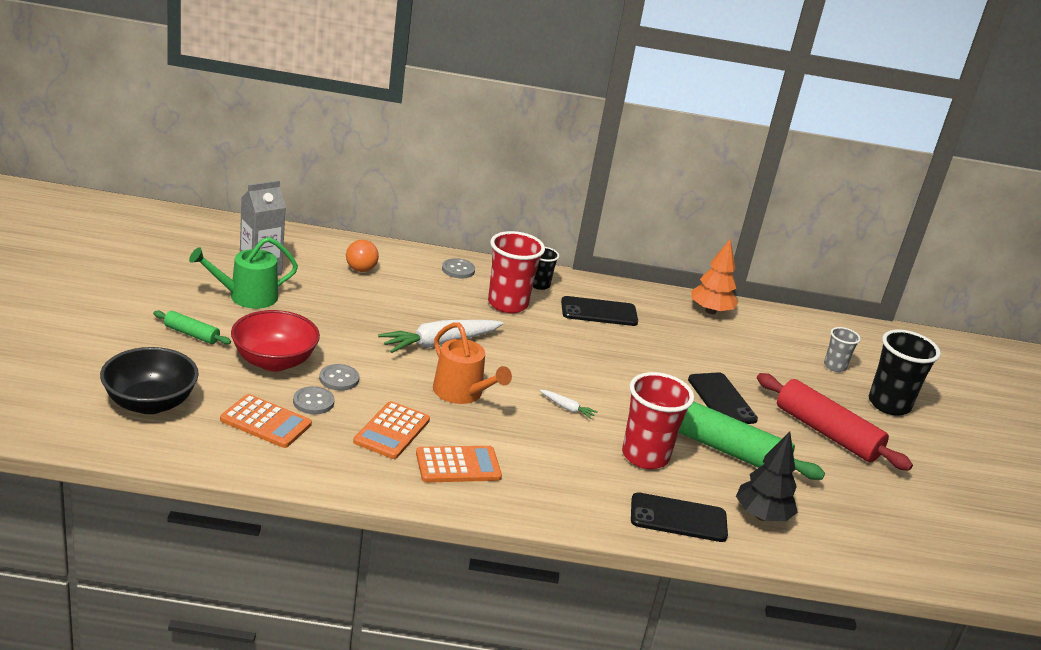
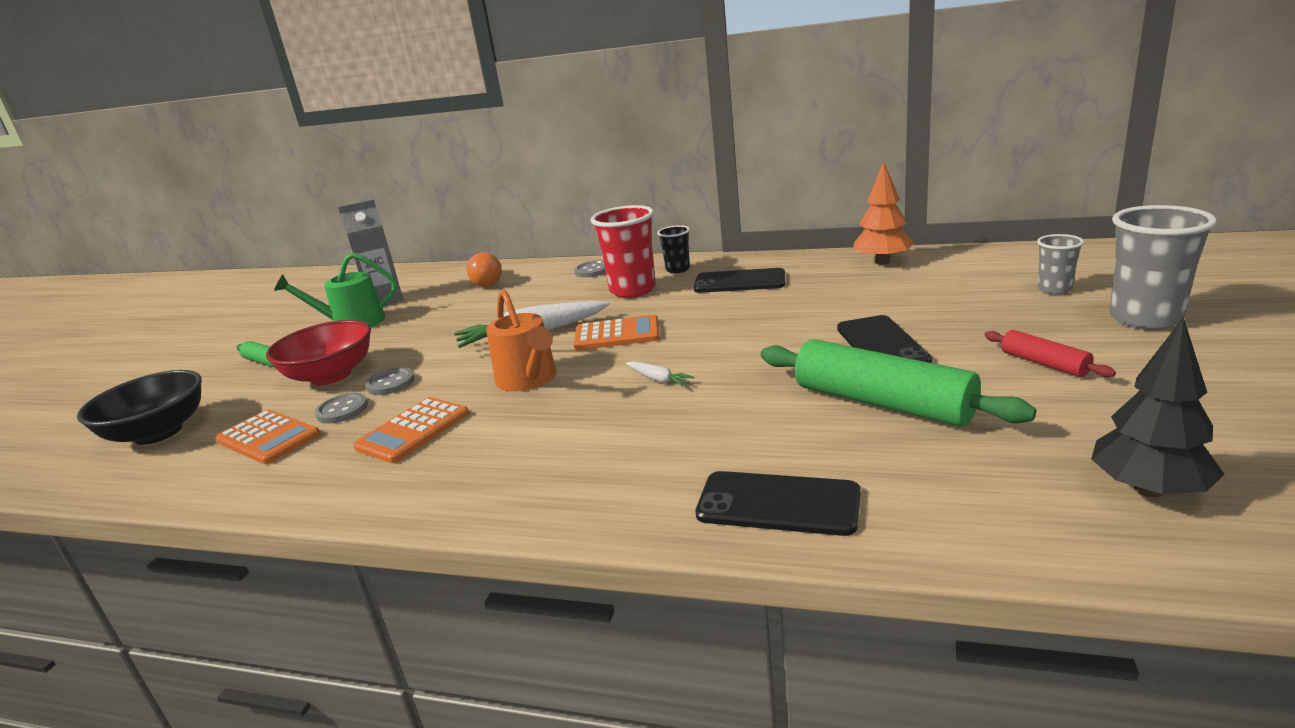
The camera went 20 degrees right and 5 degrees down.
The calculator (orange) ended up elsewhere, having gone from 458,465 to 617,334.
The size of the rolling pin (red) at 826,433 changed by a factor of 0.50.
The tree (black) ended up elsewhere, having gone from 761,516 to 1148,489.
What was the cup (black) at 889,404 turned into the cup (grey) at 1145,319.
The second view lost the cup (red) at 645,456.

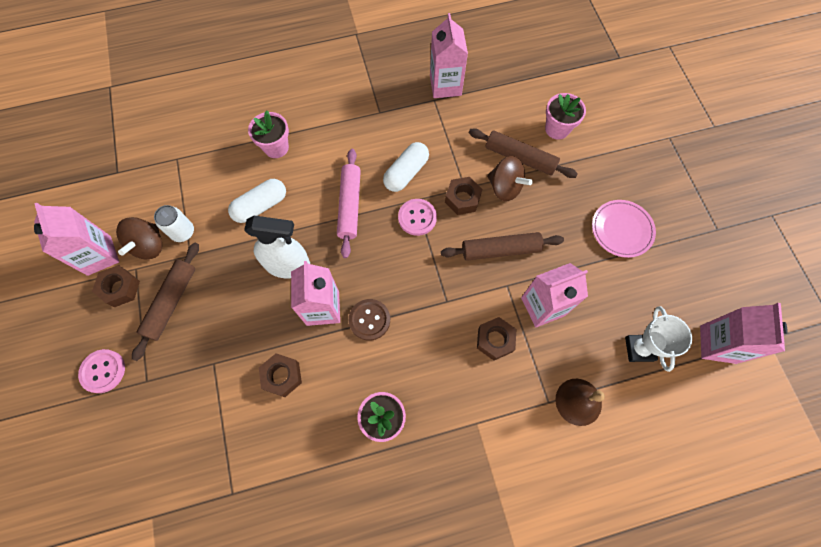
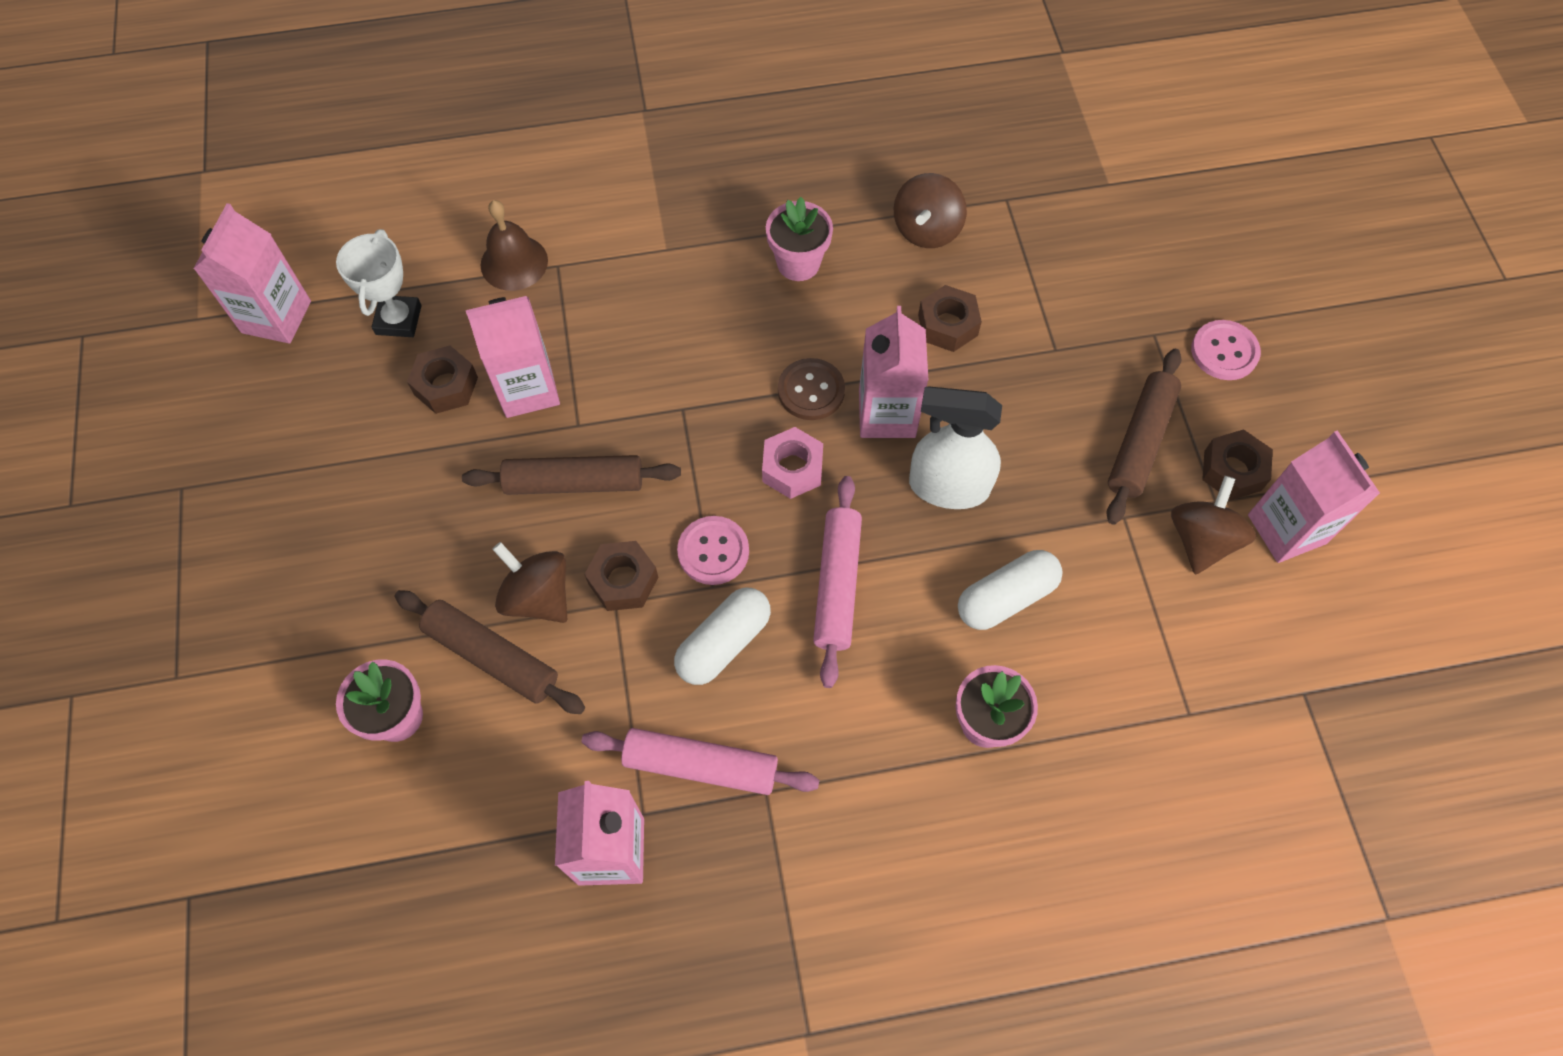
The camera went 175 degrees left and 5 degrees down.
The nut (brown) ended up elsewhere, having gone from 495,340 to 446,386.
The second view gained the rolling pin (pink) at 701,766.
The second view gained the nut (pink) at 792,468.
The second view gained the spinning top (brown) at 926,230.
The second view lost the can (white) at 183,232.
The second view lost the plate (pink) at 621,230.

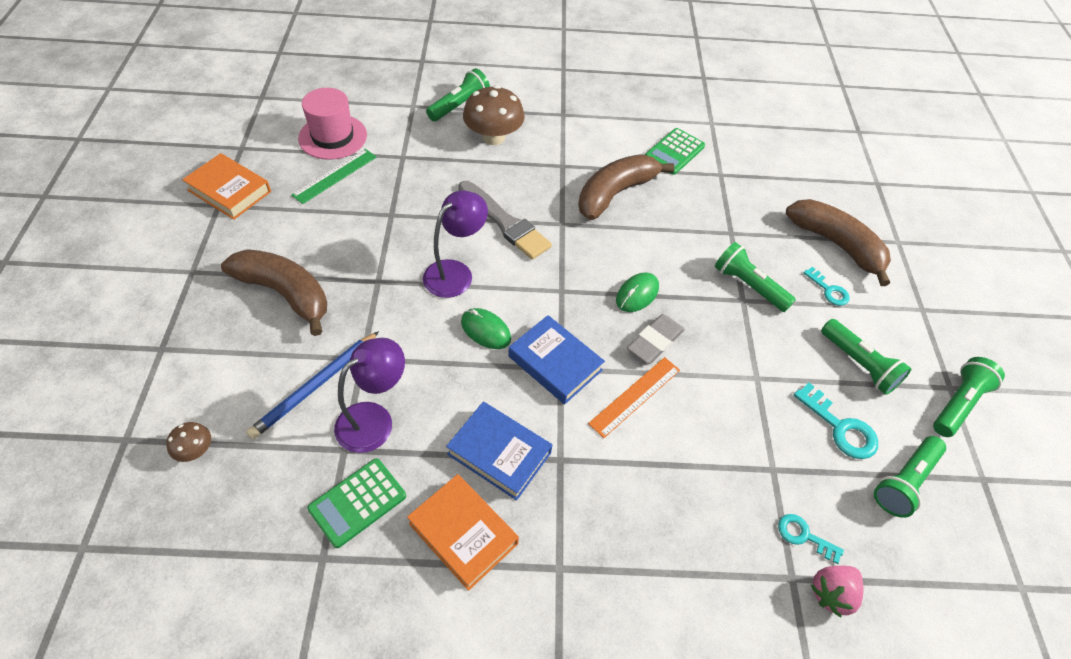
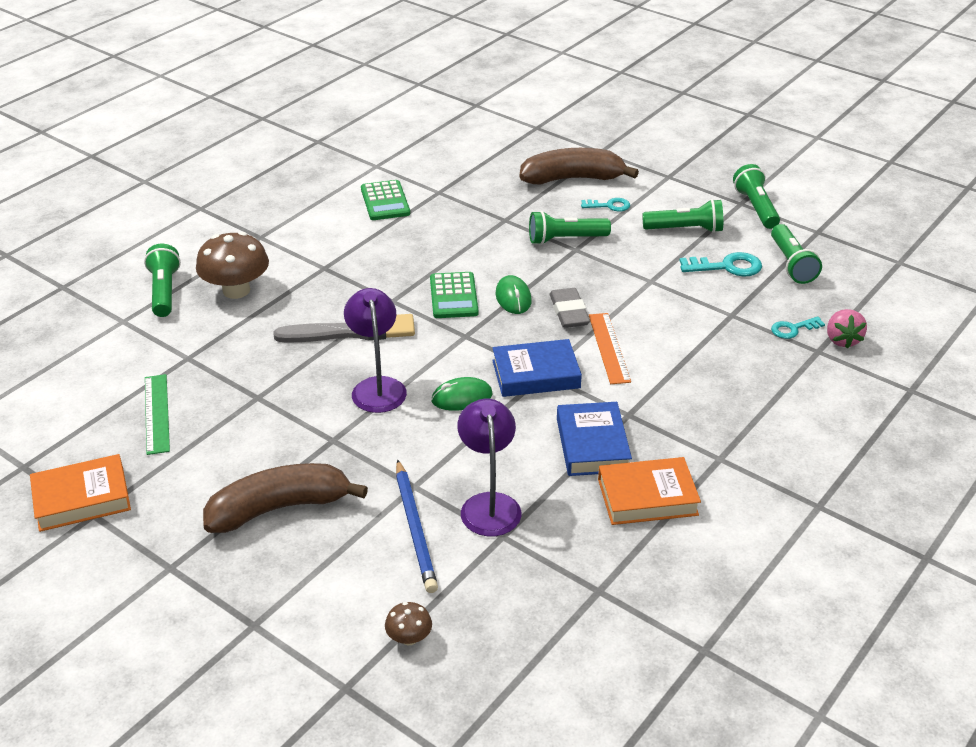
The camera went 50 degrees left and 15 degrees down.
The calculator (green) ended up elsewhere, having gone from 357,502 to 453,296.
The book (blue) at 499,453 ended up facing another way, 75 degrees counterclockwise from before.
The second view lost the hat (pink) at 333,137.
The second view lost the banana (brown) at 615,194.

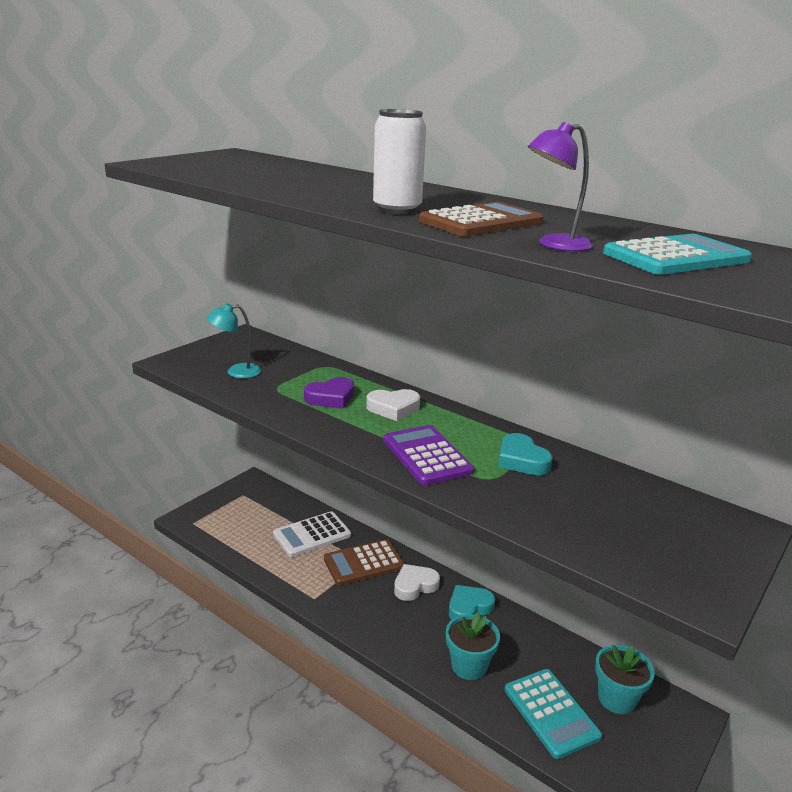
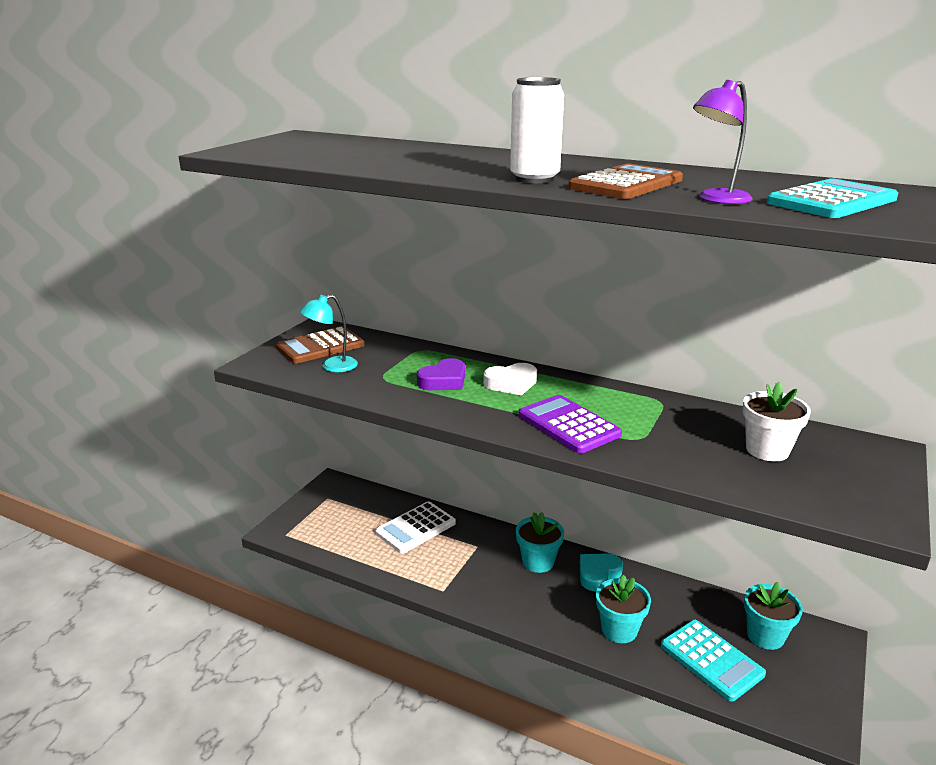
The camera went 10 degrees left and 0 degrees up.
The calculator (brown) ended up elsewhere, having gone from 363,563 to 320,346.
Where the heart (white) stood at 415,586, the flower pot (turquoise) came to stand at 538,562.
The second view gained the flower pot (white) at 767,450.
The second view lost the heart (turquoise) at 522,460.

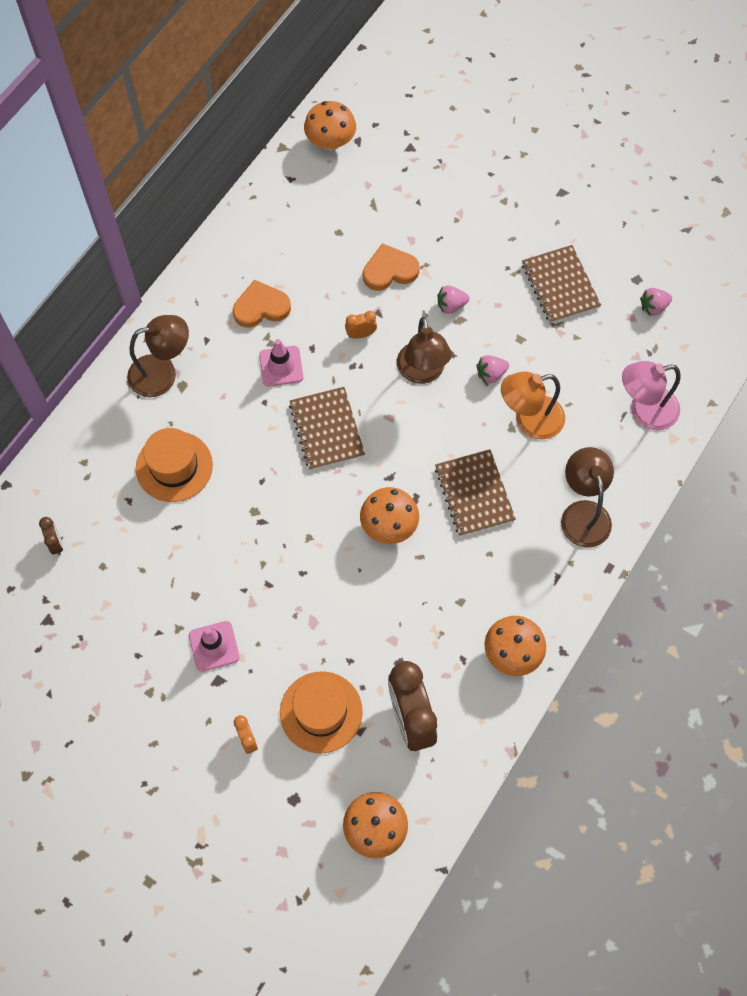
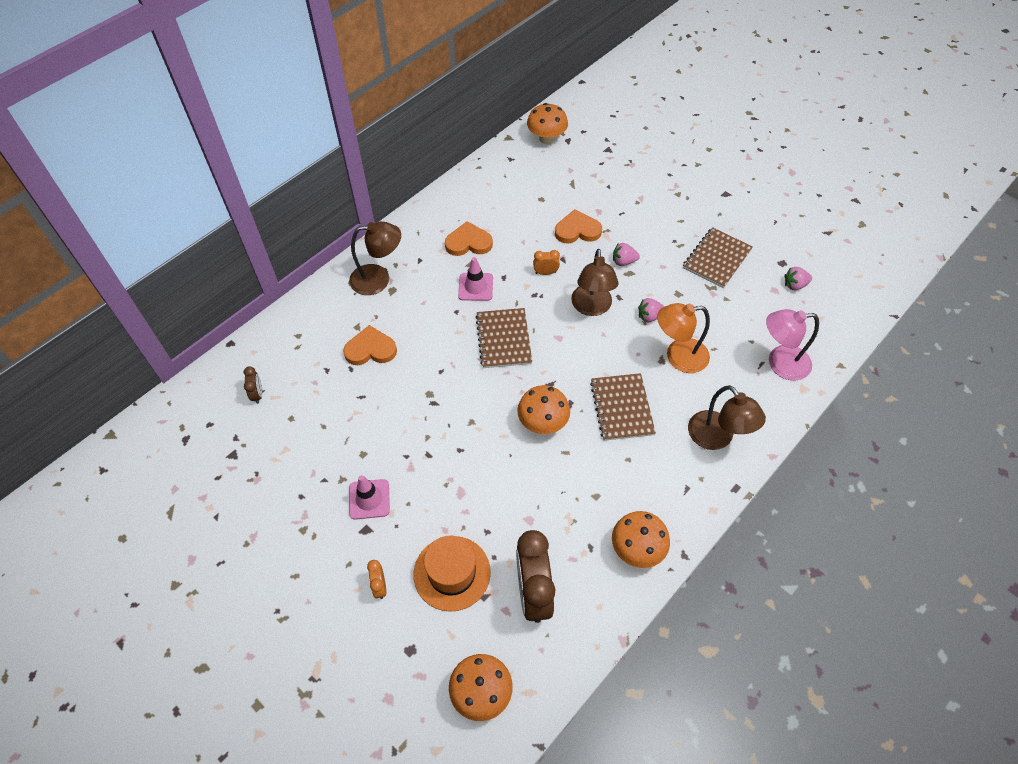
The camera went 10 degrees right and 10 degrees down.
Where the hat (orange) stood at 174,466, the heart (orange) came to stand at 370,349.
The notebook (brown) at 560,285 ended up facing another way, 45 degrees clockwise from before.
The lamp (brown) at 583,513 ended up facing another way, 150 degrees clockwise from before.

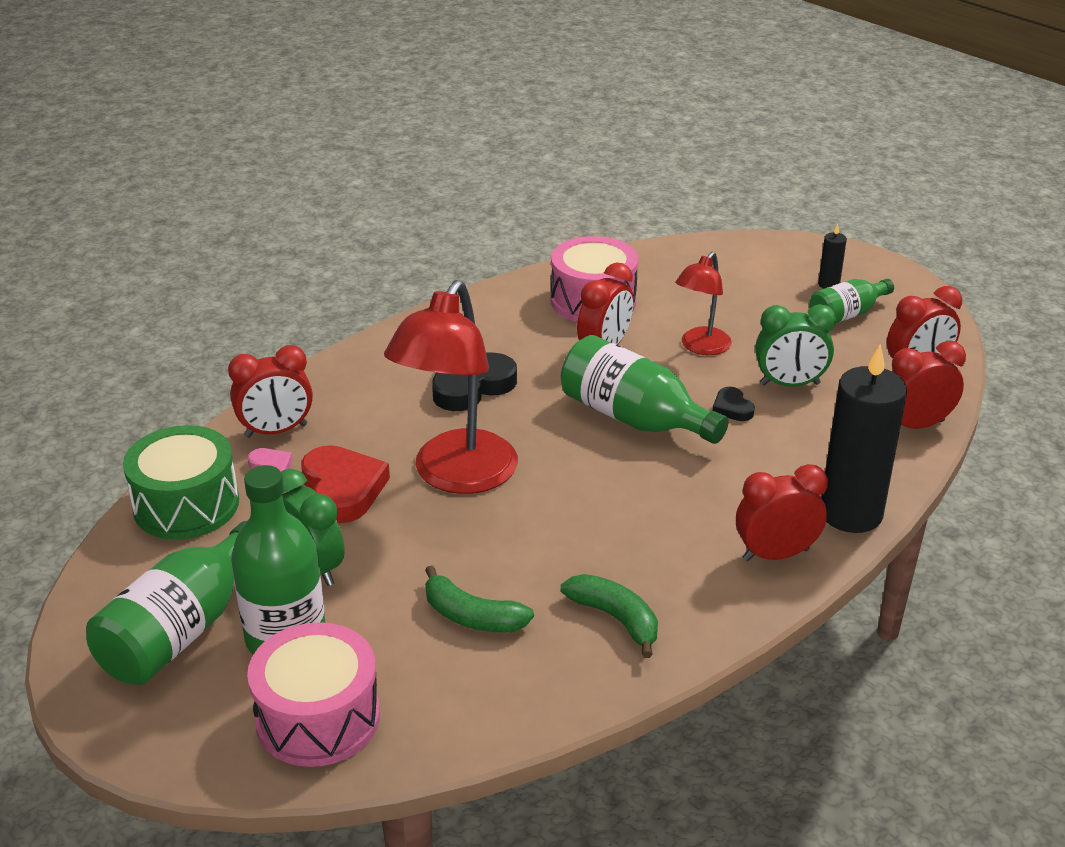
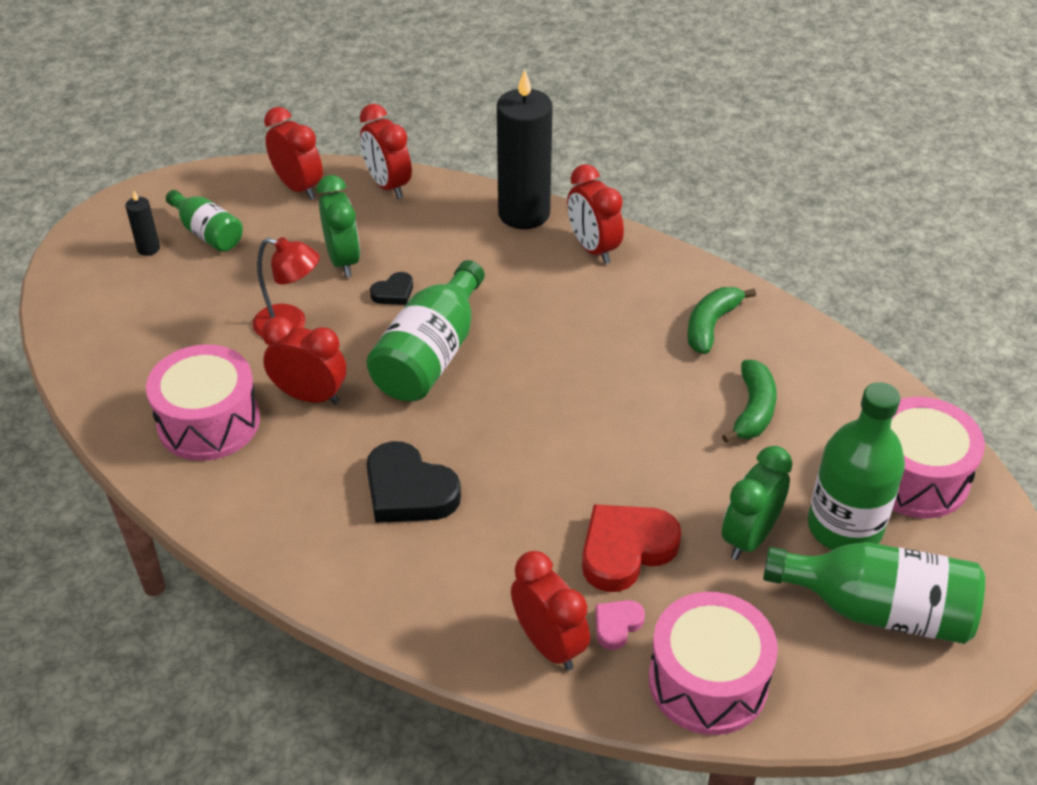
The camera went 105 degrees left and 10 degrees up.
What was the drum (green) at 186,505 turned into the drum (pink) at 708,681.
The second view lost the lamp (red) at 456,476.

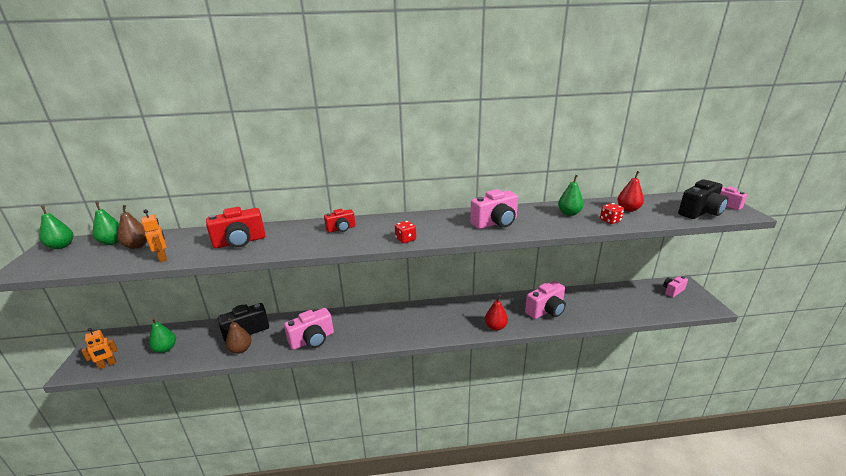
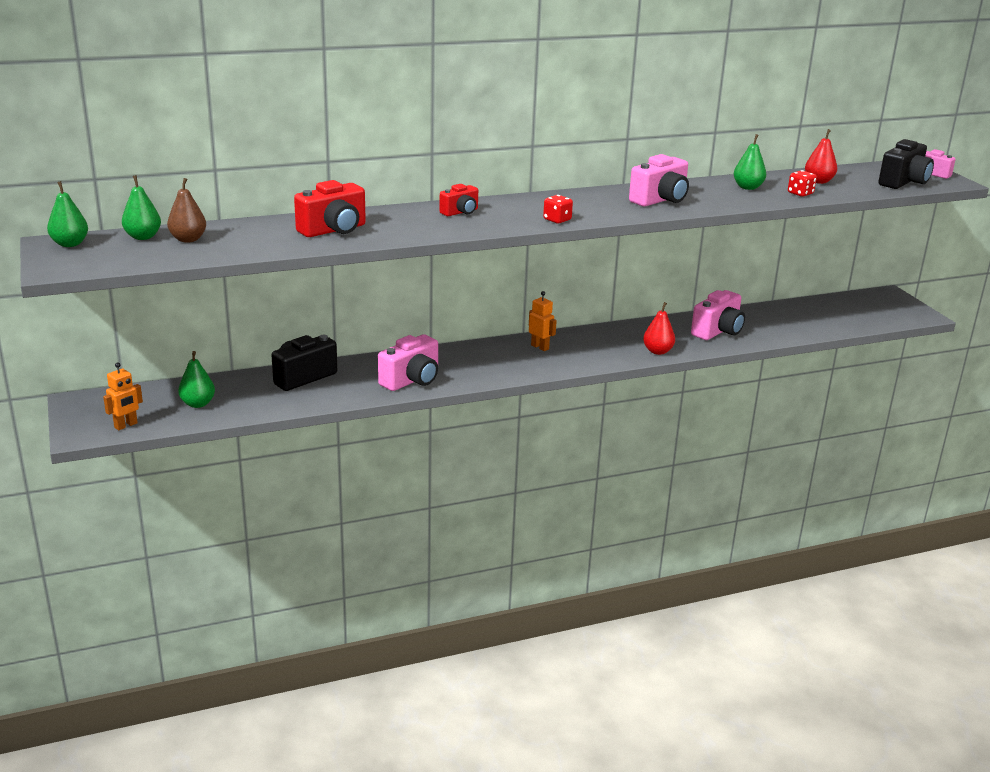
The camera went 15 degrees left and 0 degrees up.
The robot (orange) ended up elsewhere, having gone from 163,258 to 540,347.
The second view lost the pear (brown) at 241,349.
The second view lost the camera (pink) at 672,291.

